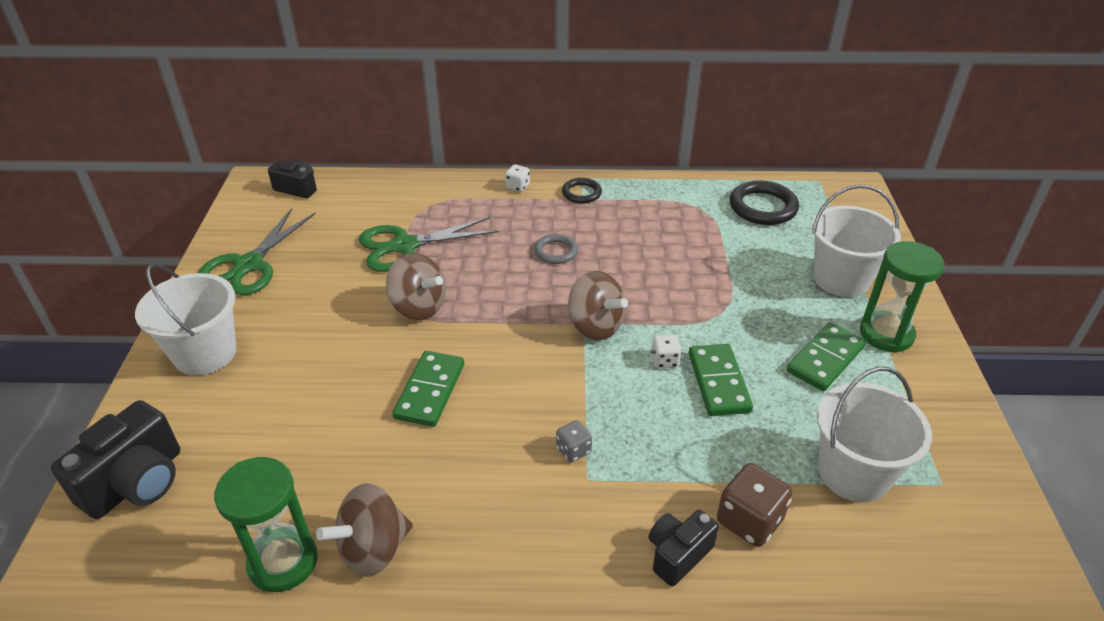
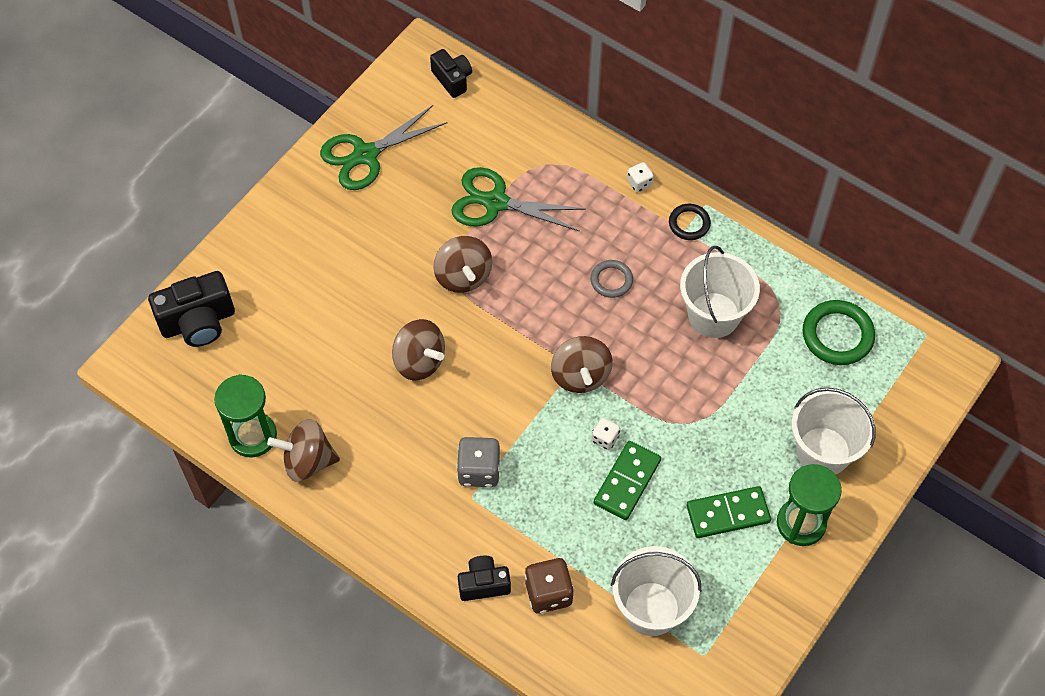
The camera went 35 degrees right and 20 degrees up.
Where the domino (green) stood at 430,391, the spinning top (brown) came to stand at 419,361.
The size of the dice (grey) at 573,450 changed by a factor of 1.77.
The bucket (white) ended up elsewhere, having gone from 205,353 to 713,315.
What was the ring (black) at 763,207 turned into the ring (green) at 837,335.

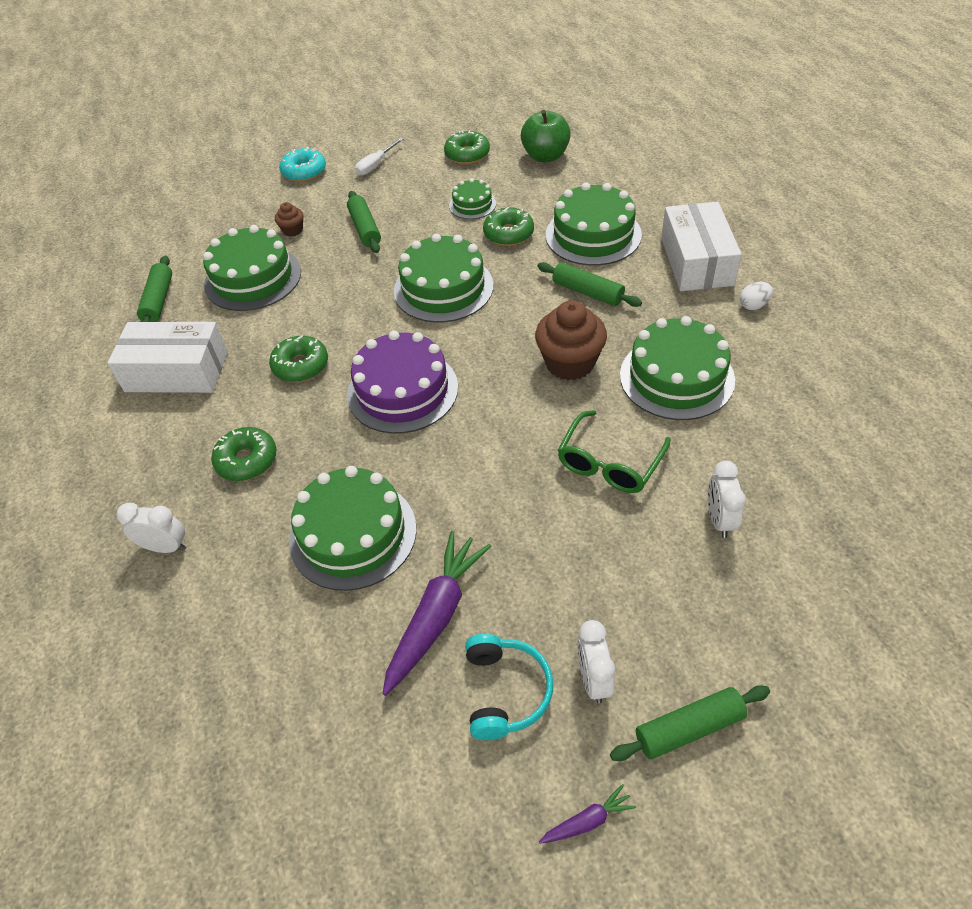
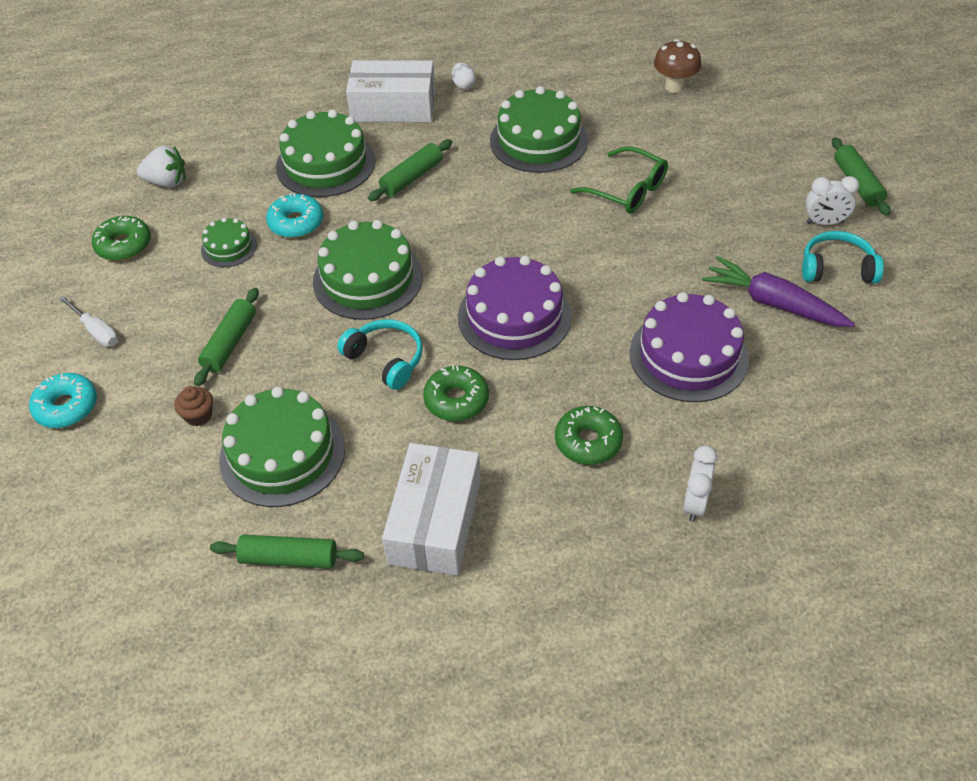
The camera went 85 degrees left and 0 degrees up.
Where the apple (green) stood at 545,156, the strawberry (white) came to stand at 167,182.
The rolling pin (green) at 365,229 ended up facing another way, 60 degrees counterclockwise from before.
What was the donut (green) at 508,234 turned into the donut (turquoise) at 296,223.
The second view gained the headphones (turquoise) at 385,359.
What was the cake (green) at 353,534 turned into the cake (purple) at 688,355.
The second view gained the mushroom (brown) at 674,87.
The second view lost the cupcake (brown) at 570,363.
The second view lost the carrot (purple) at 587,821.
The second view lost the clock (white) at 719,519.

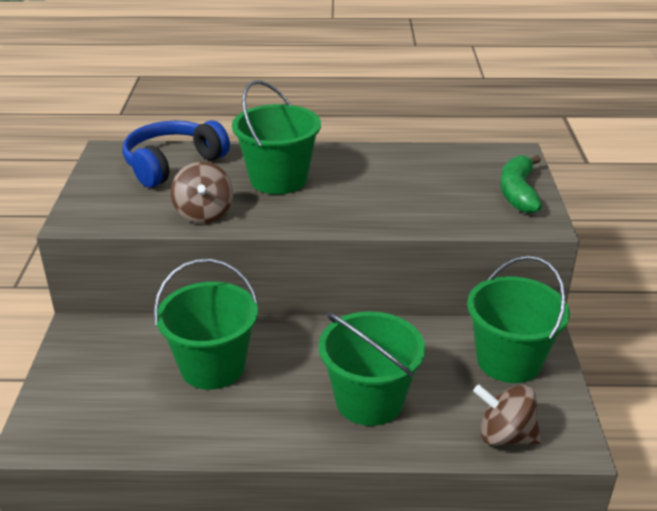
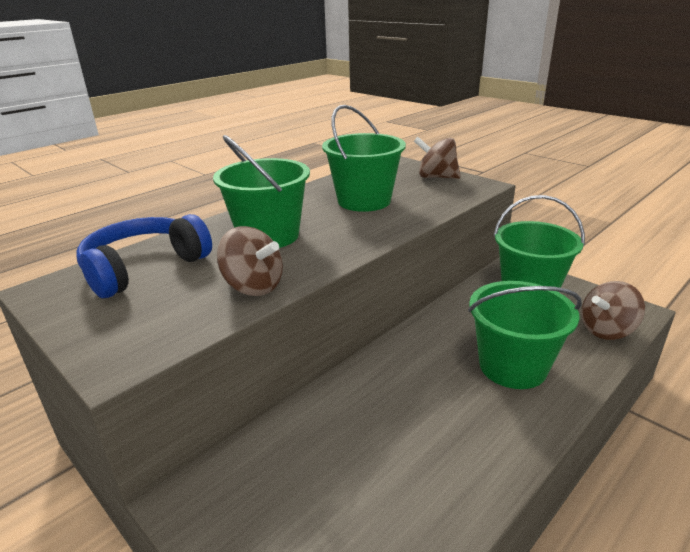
The camera went 45 degrees left and 5 degrees down.
The headphones (blue) at 173,164 ended up facing another way, 45 degrees clockwise from before.
The bucket (green) ended up elsewhere, having gone from 212,366 to 364,201.
Where the banana (green) stood at 518,192, the spinning top (brown) came to stand at 436,177.

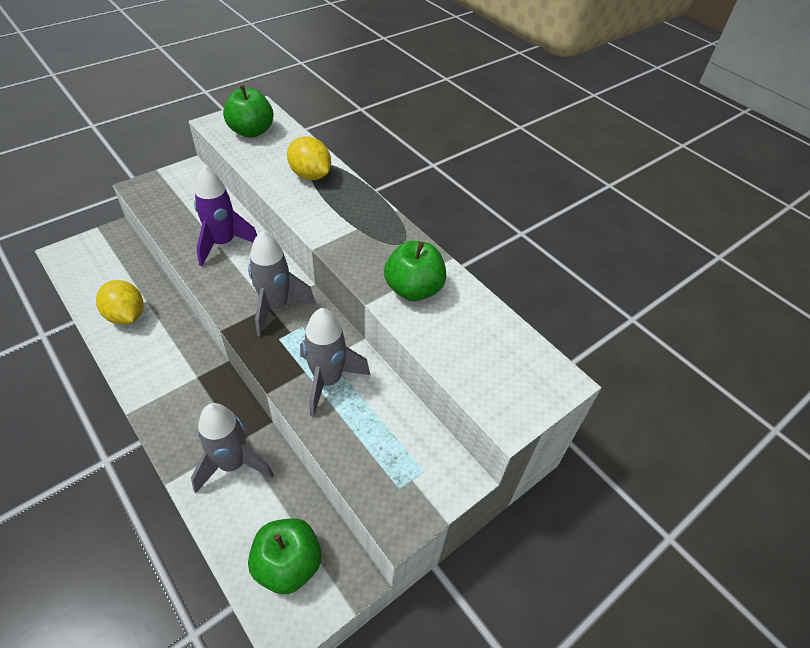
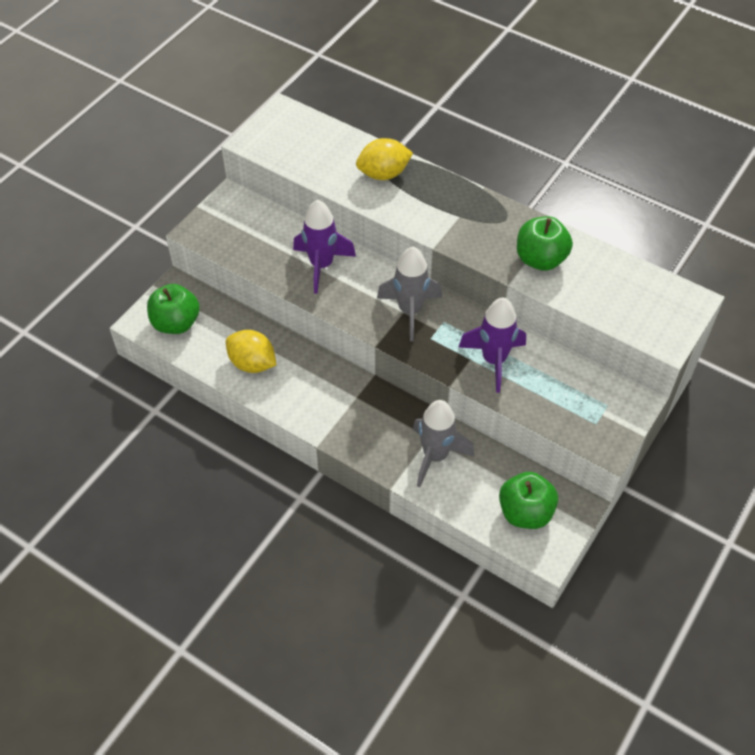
The camera went 15 degrees left and 5 degrees up.
The apple (green) ended up elsewhere, having gone from 251,131 to 176,323.
The lemon (yellow) at 310,175 ended up facing another way, 45 degrees counterclockwise from before.
What was the rocket (grey) at 328,380 turned into the rocket (purple) at 494,360.

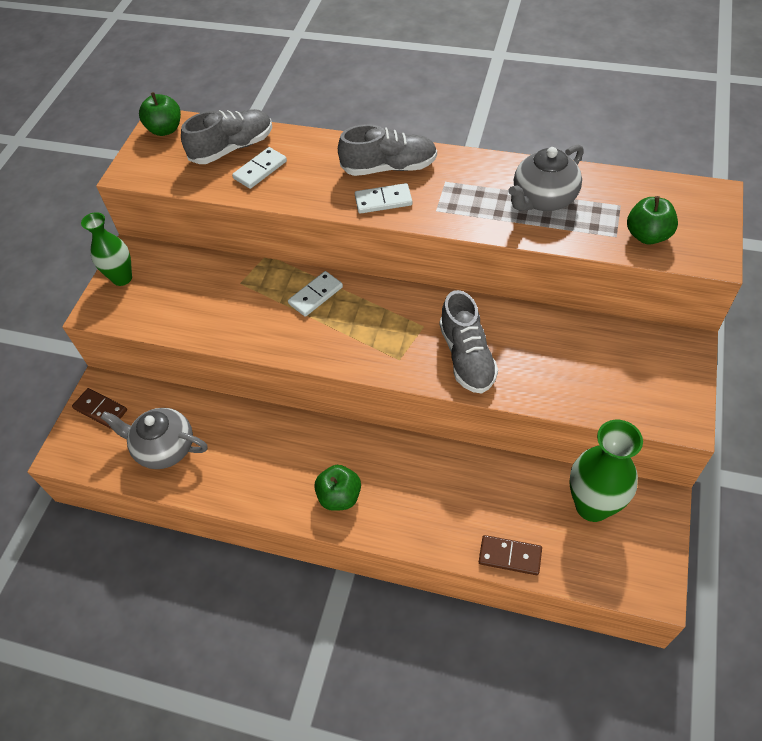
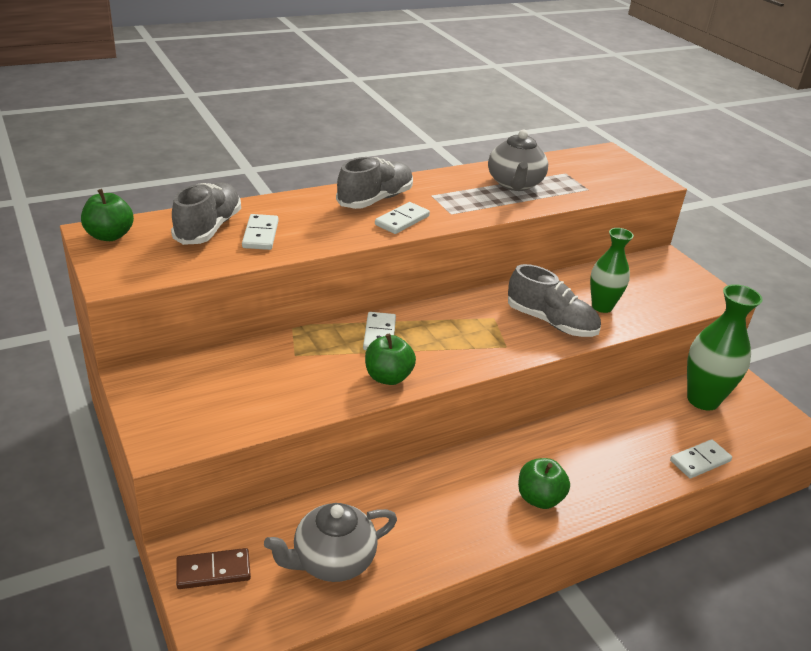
The camera went 50 degrees left and 20 degrees down.
The apple (green) ended up elsewhere, having gone from 647,235 to 388,377.
The vase (green) ended up elsewhere, having gone from 122,278 to 602,306.
What was the domino (brown) at 510,556 turned into the domino (white) at 700,461.

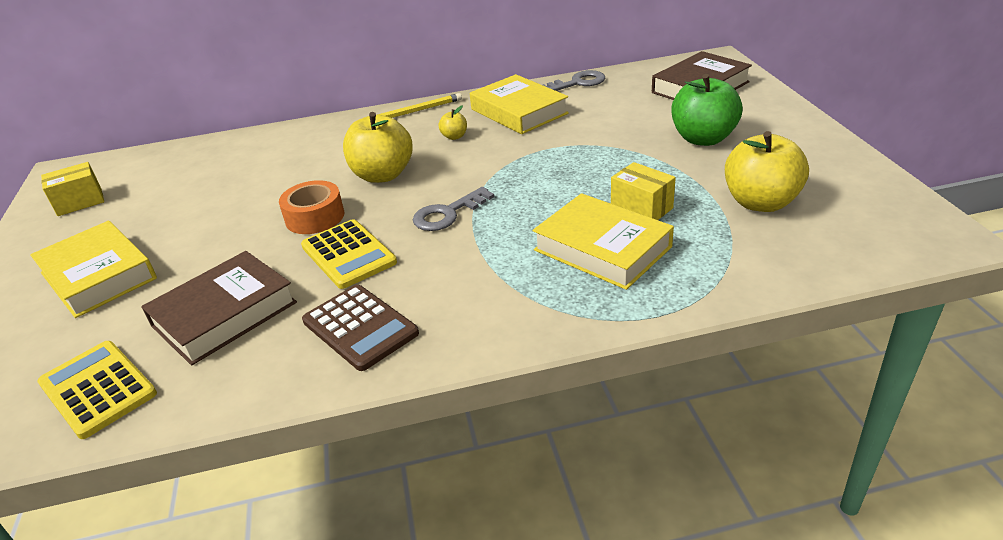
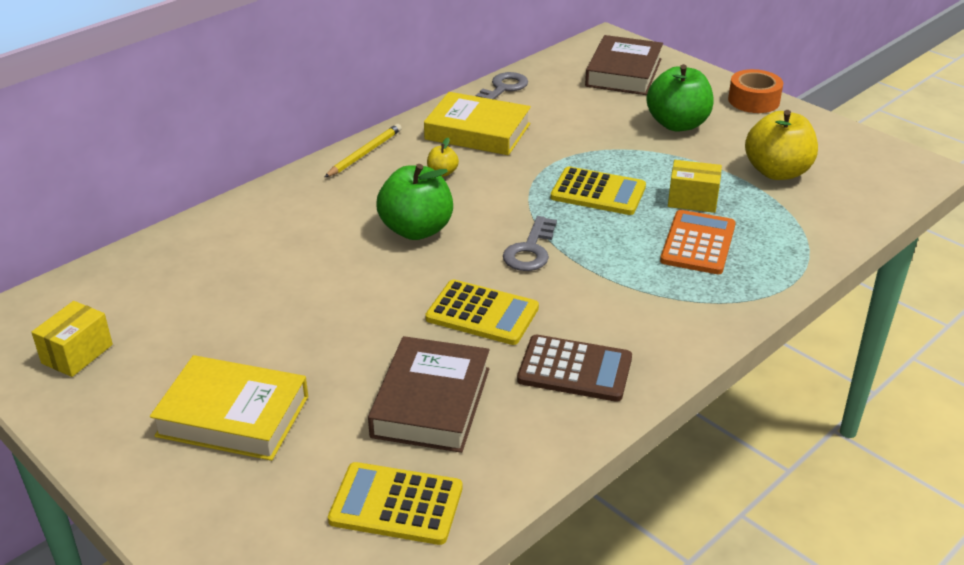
The camera went 35 degrees left and 0 degrees up.
What was the apple (yellow) at 382,175 turned into the apple (green) at 416,230.
The second view gained the calculator (yellow) at 598,192.
Where the book (yellow) stood at 602,248, the calculator (orange) came to stand at 698,243.
The tape (orange) ended up elsewhere, having gone from 315,217 to 753,100.

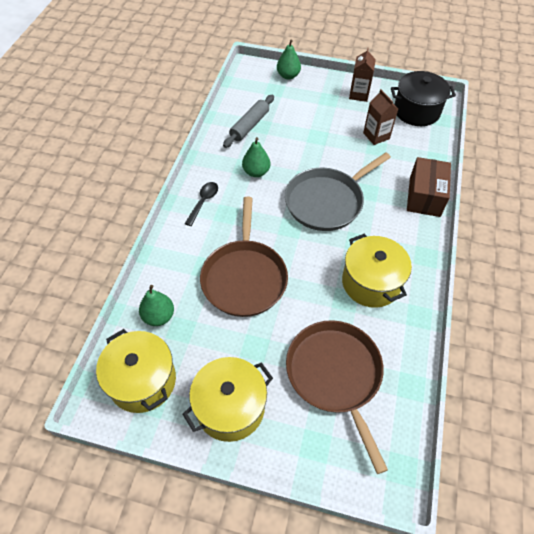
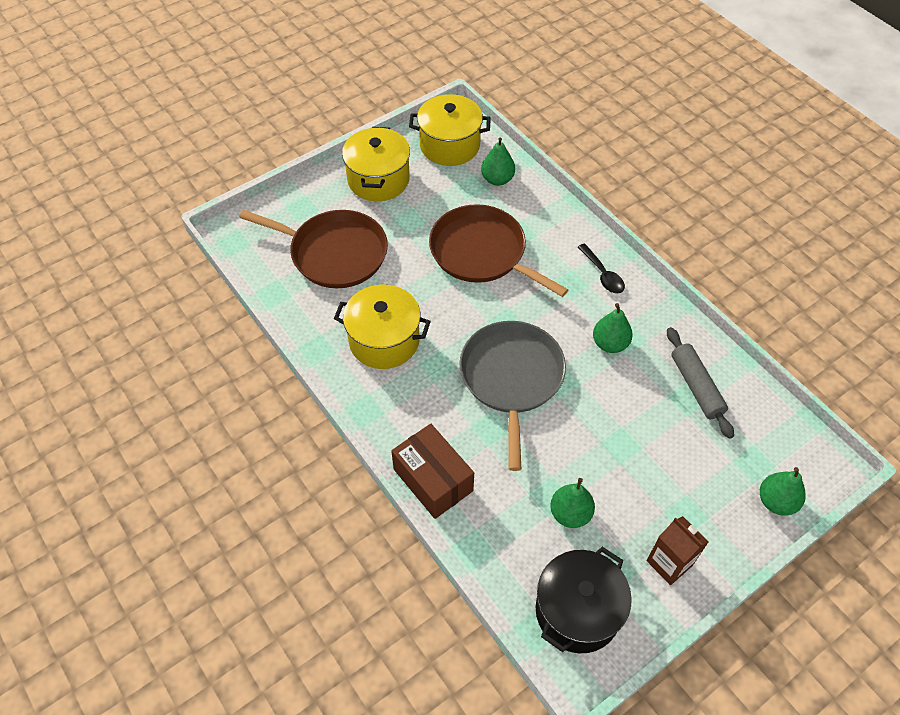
The camera went 130 degrees right and 0 degrees up.
Where the carton (brown) stood at 376,136, the pear (green) came to stand at 570,513.

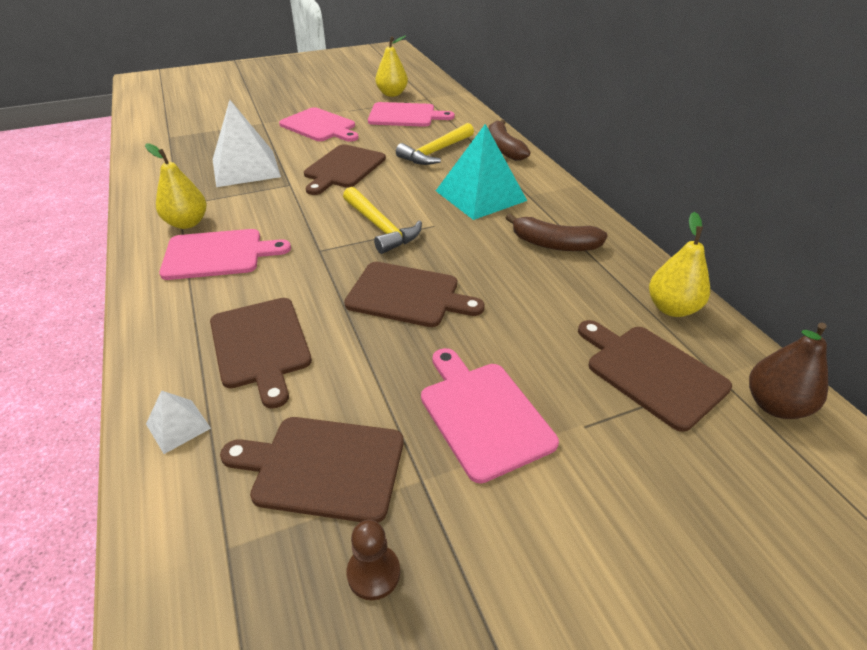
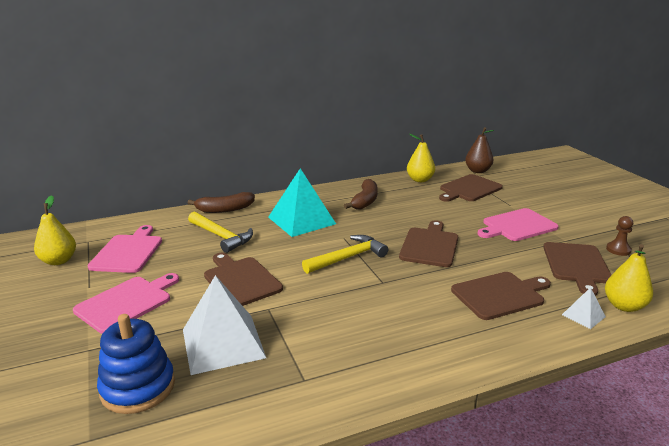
The camera went 90 degrees left and 15 degrees down.
The second view gained the stacking toy (blue) at 138,387.
The cutting board (brown) at 343,168 ended up facing another way, 150 degrees counterclockwise from before.
The pear (yellow) ended up elsewhere, having gone from 187,223 to 624,306.
The second view lost the cutting board (pink) at 218,254.

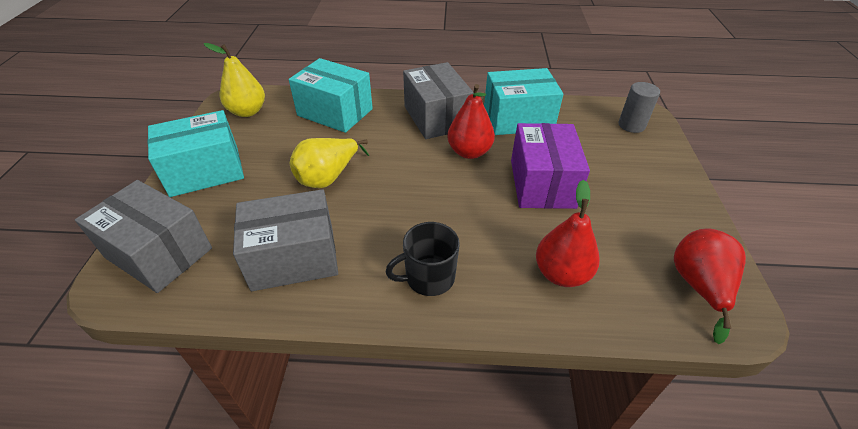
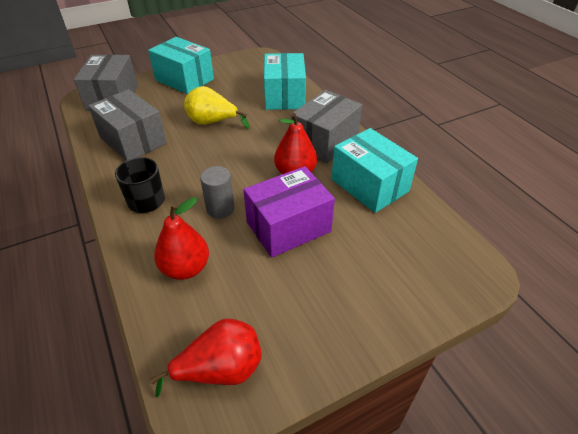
The camera went 60 degrees right and 0 degrees up.
The cylinder (grey) ended up elsewhere, having gone from 631,125 to 220,208.
The second view lost the pear (yellow) at 247,111.

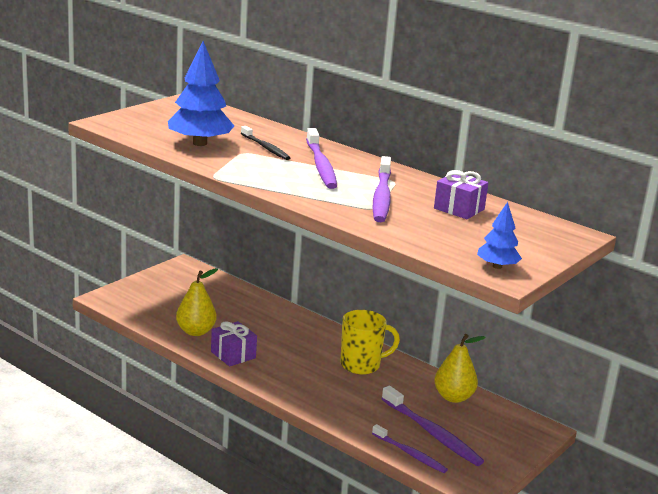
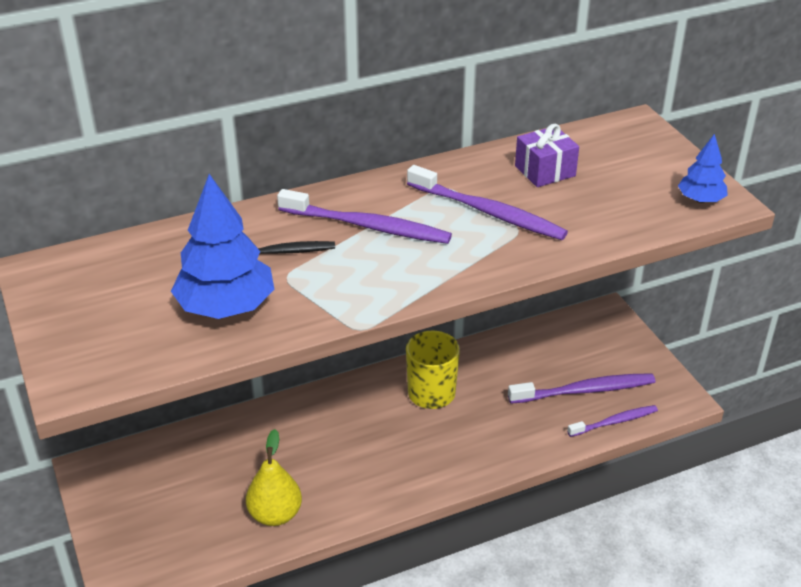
The camera went 60 degrees left and 15 degrees up.
The second view lost the gift (purple) at 233,355.
The second view lost the pear (yellow) at 453,397.

